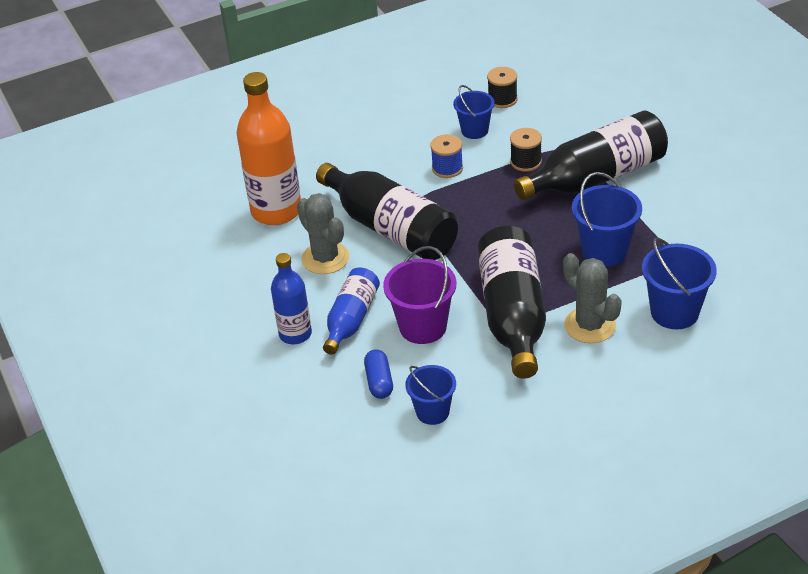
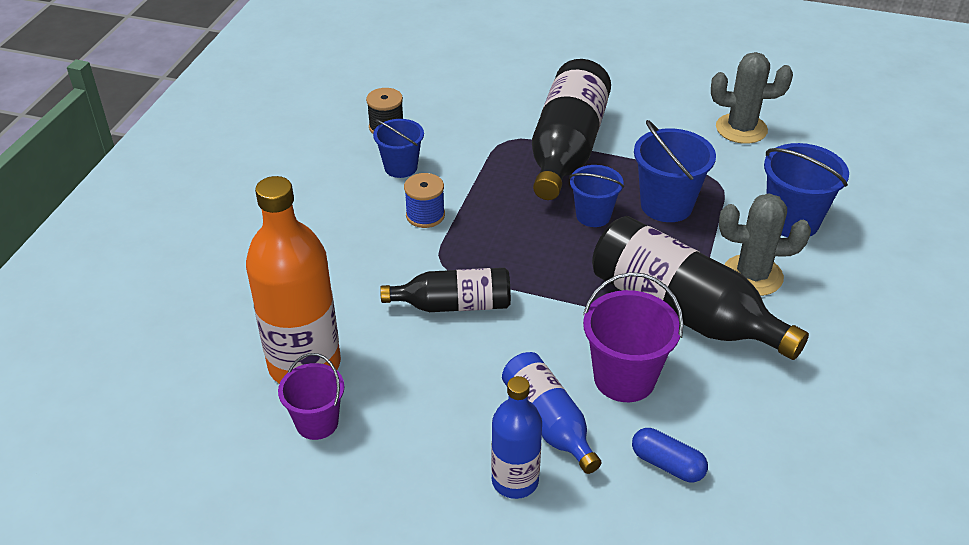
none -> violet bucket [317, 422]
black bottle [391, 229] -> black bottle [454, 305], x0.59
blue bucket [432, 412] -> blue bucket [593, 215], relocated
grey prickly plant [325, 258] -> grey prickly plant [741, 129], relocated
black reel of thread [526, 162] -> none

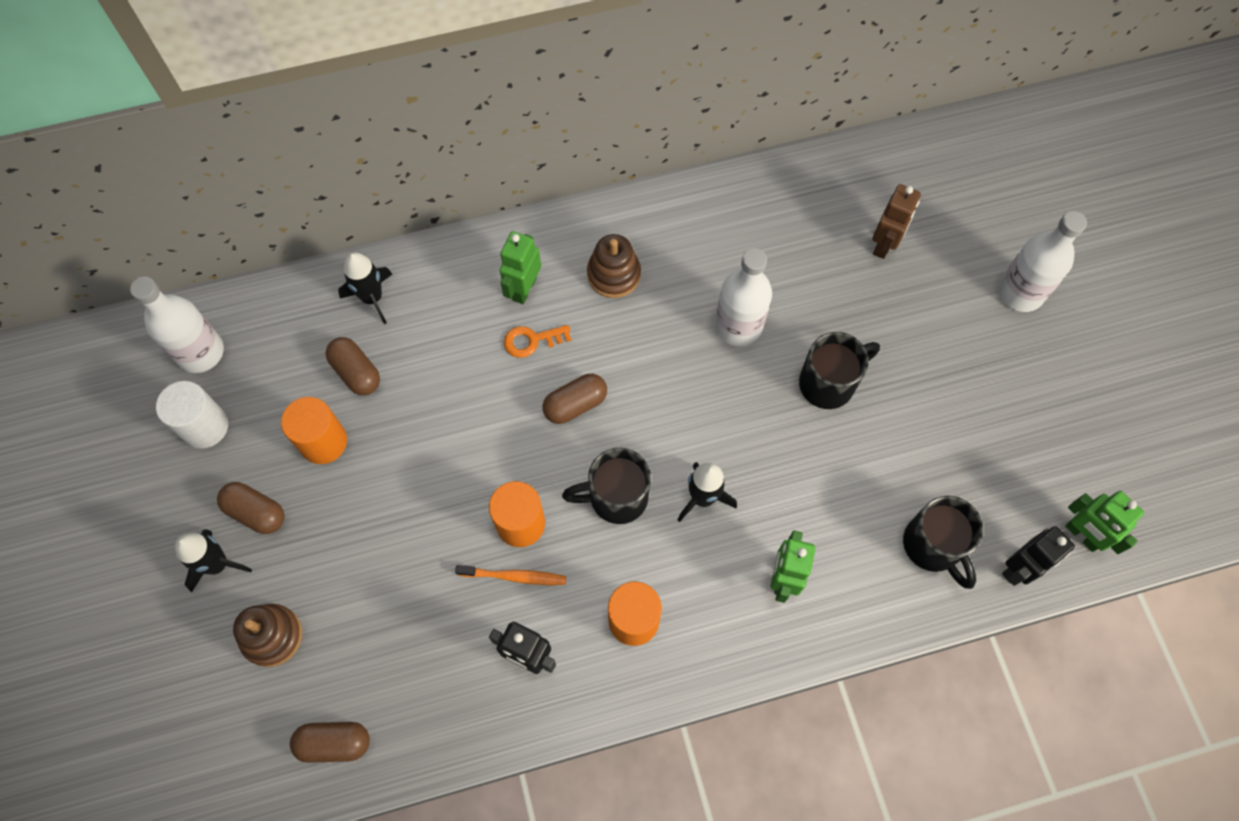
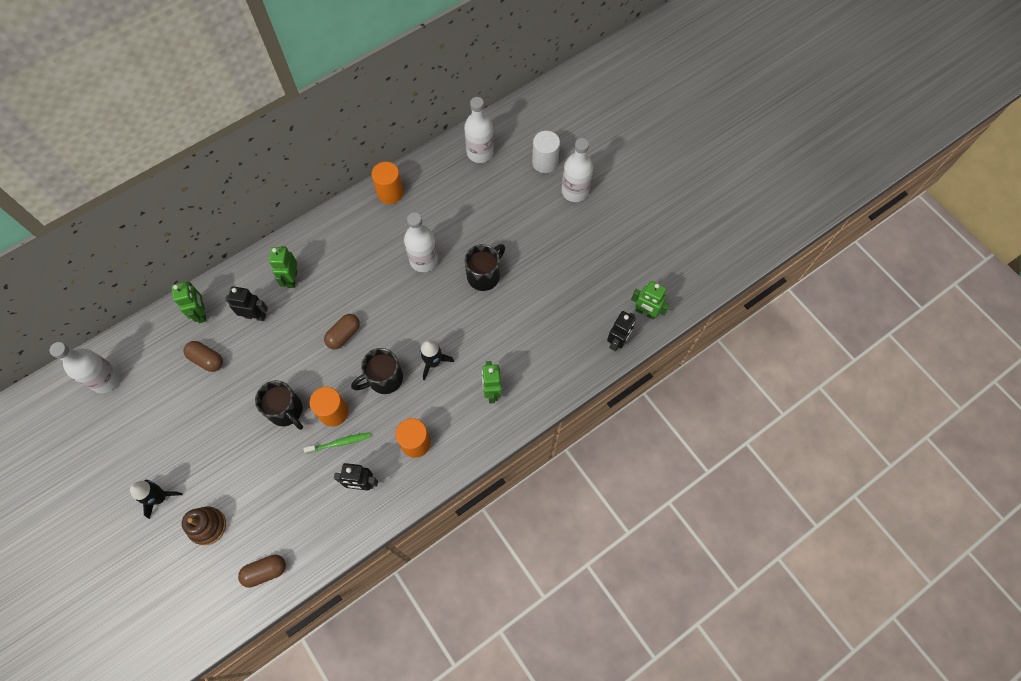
black spaceship [372, 298] -> leaf-green toy robot [201, 313]
none -> black toy robot [255, 316]
black mug [933, 546] -> black mug [286, 411], relocated
orange-coloured dental brush [514, 576] -> leaf-green dental brush [339, 443]
orange-coloured solid cylinder [323, 442] -> orange-coloured solid cylinder [390, 193], relocated
none -> pure white bottle [480, 152]
pure white solid cylinder [205, 426] -> pure white solid cylinder [545, 162], relocated
brown pill [256, 512] -> none
orange-coloured door key [532, 340] -> none
brown ring stacker [614, 274] -> none
brown toy robot [884, 244] -> none

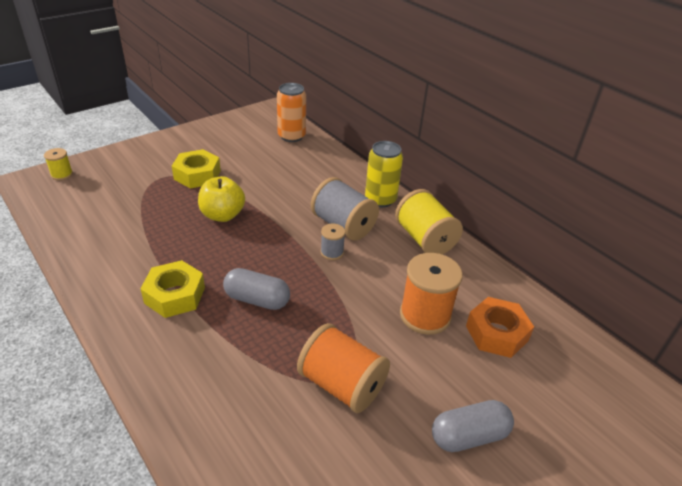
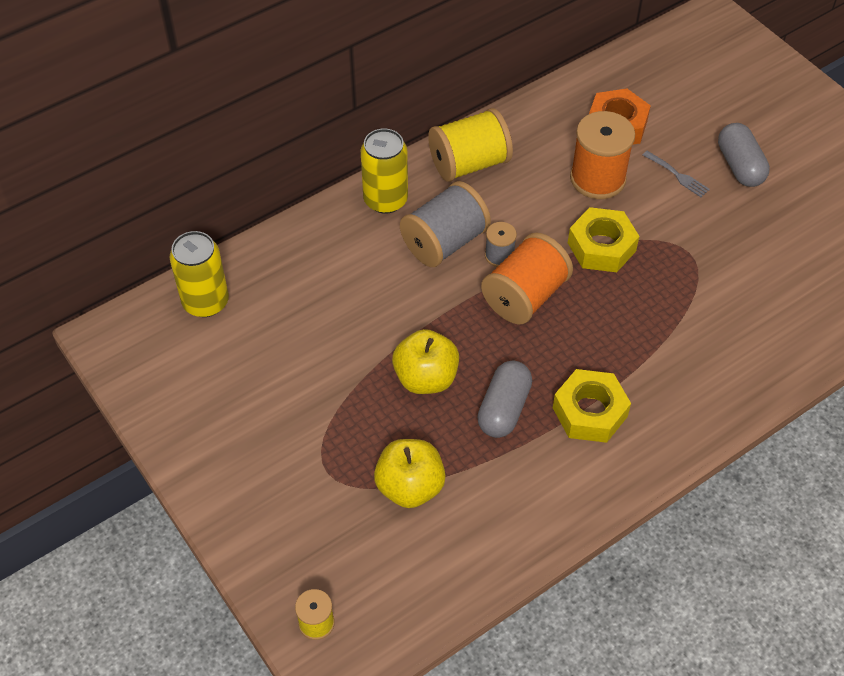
orange-coloured soda can [291, 136] -> bright yellow soda can [205, 302]
none -> bright yellow toy apple [410, 487]
grey pill [257, 299] -> grey pill [503, 409], relocated
orange-coloured reel of thread [342, 385] -> orange-coloured reel of thread [525, 296], relocated
bright yellow nut [197, 175] -> bright yellow nut [601, 247], relocated
none -> grey table fork [677, 175]

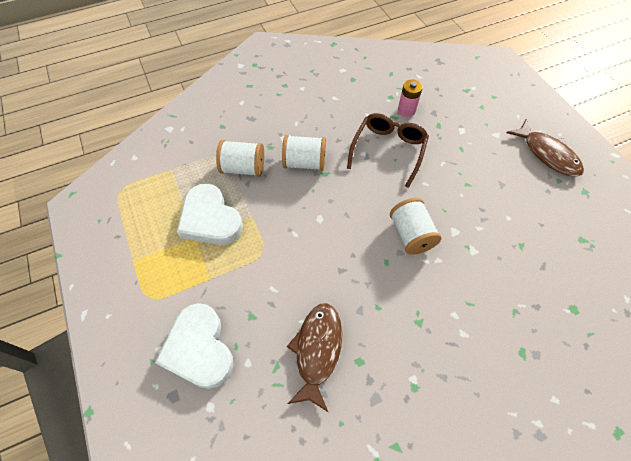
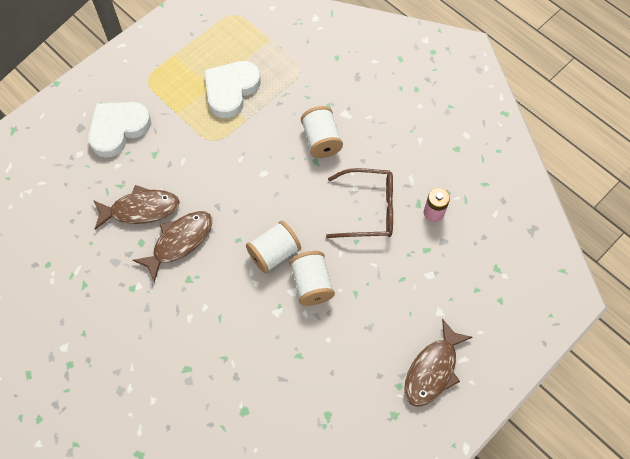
none -> brown fish figure [179, 242]
pure white reel of thread [243, 168] -> pure white reel of thread [311, 284], relocated

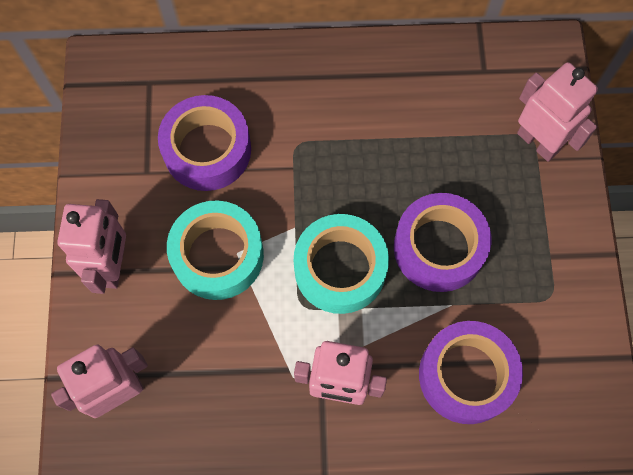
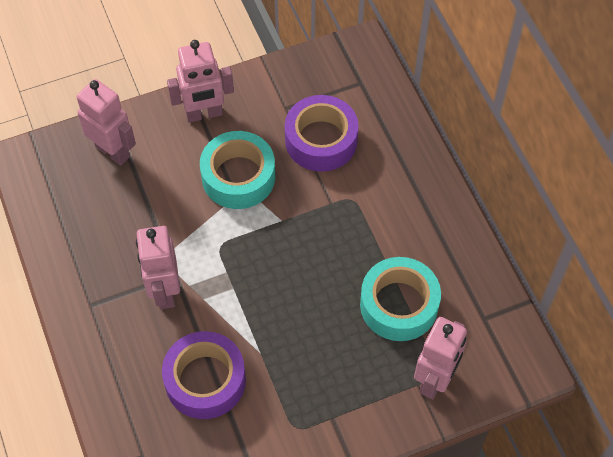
turquoise tape [340, 268] -> turquoise tape [399, 305], relocated
violet tape [439, 247] -> none

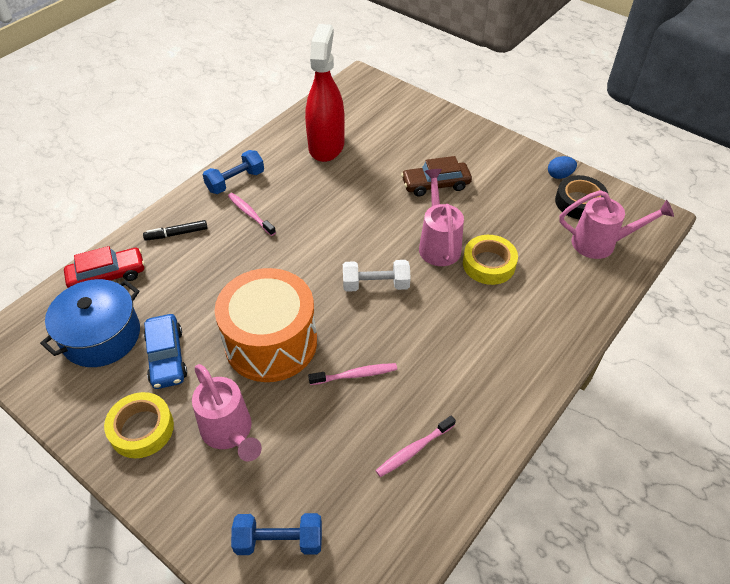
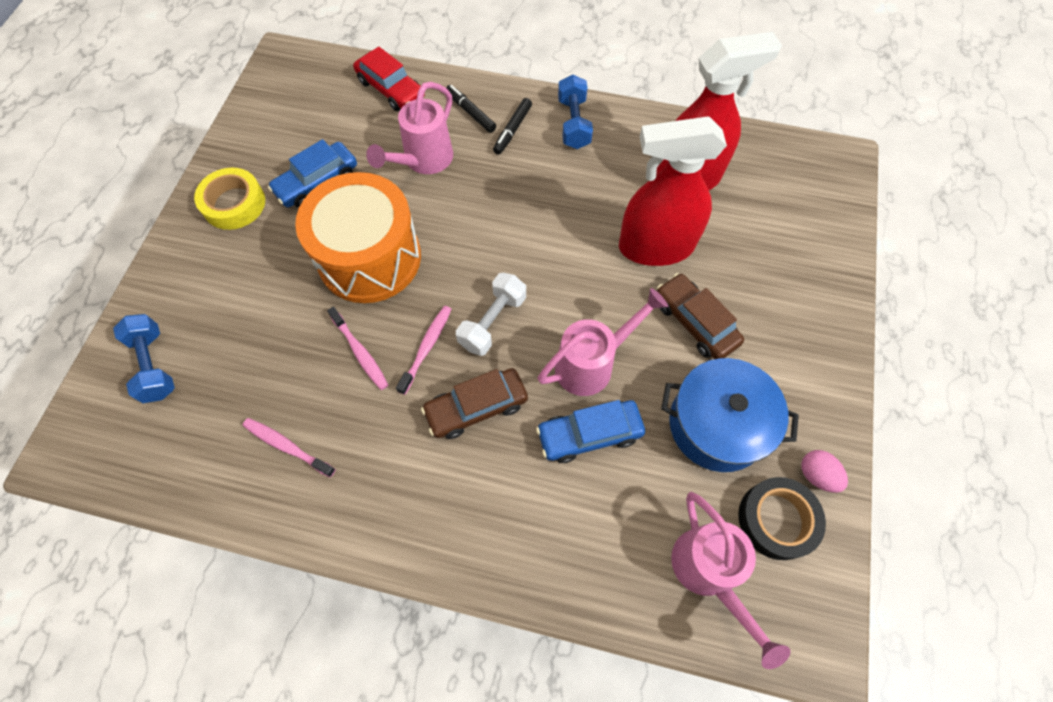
rosy sprinkling can [229, 432] -> rosy sprinkling can [423, 161], relocated
rosy dental brush [250, 214] -> rosy dental brush [426, 348], relocated
none -> brown car [476, 407]
pure white hand weight [375, 285] -> pure white hand weight [492, 321], 60 degrees clockwise
none -> black marker [512, 130]
bright yellow tape [488, 264] -> blue car [589, 434]
blue hand weight [235, 181] -> blue hand weight [573, 123], 60 degrees clockwise
none -> crimson sprayer [655, 247]
blue pot [101, 336] -> blue pot [717, 424], relocated
blue egg [559, 175] -> rosy egg [816, 475]

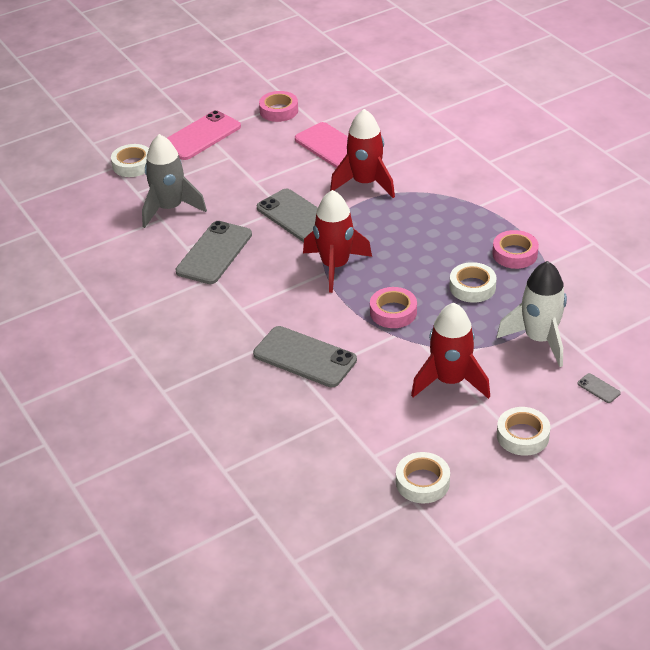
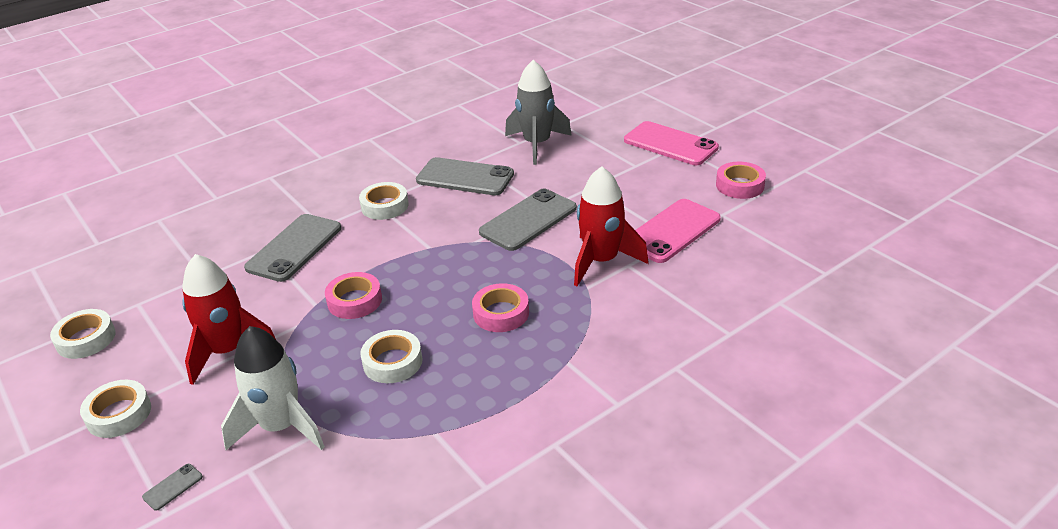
pure white tape [132, 165] -> pure white tape [384, 206], relocated
rosy tape [515, 254] -> rosy tape [501, 313], relocated
crimson spaceship [335, 266] -> none

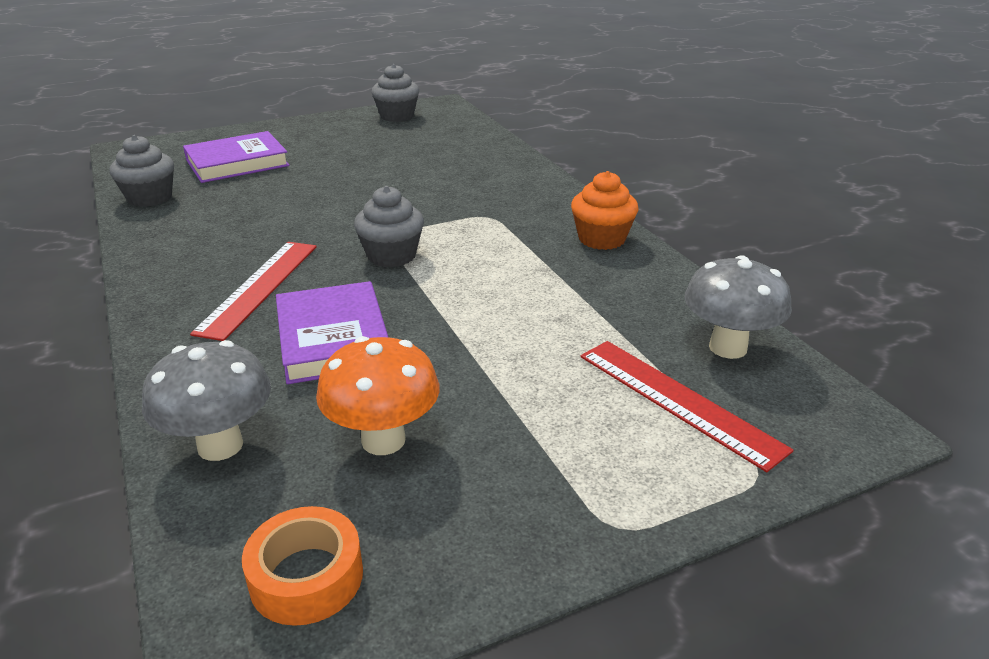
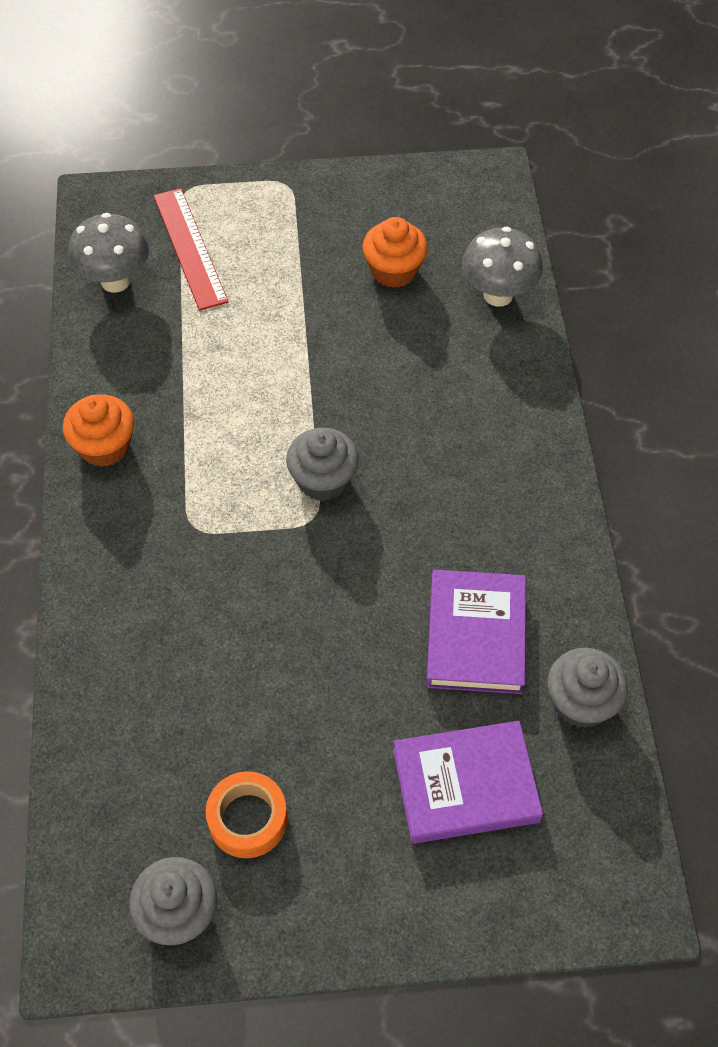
orange-coloured tape [306, 577] -> orange-coloured tape [248, 819], relocated
orange-coloured fungus [383, 440] -> orange-coloured muffin [394, 271]
violet hardback [333, 339] -> violet hardback [476, 635], relocated
crimson straightedge [259, 287] -> none

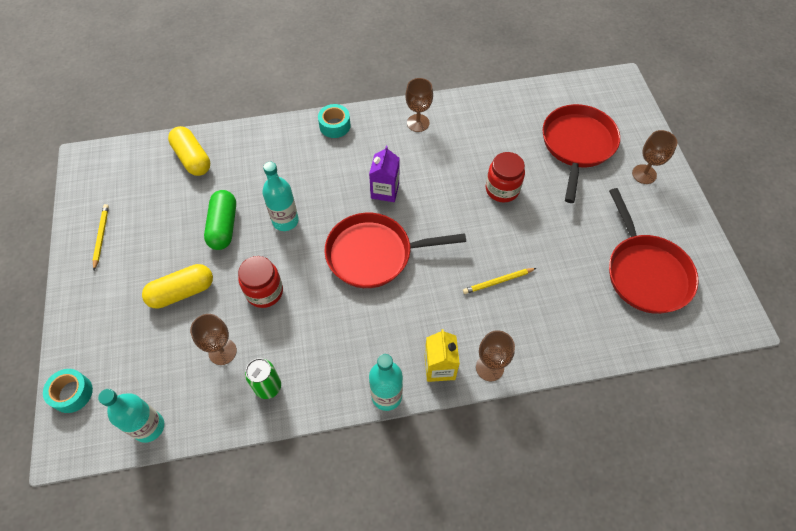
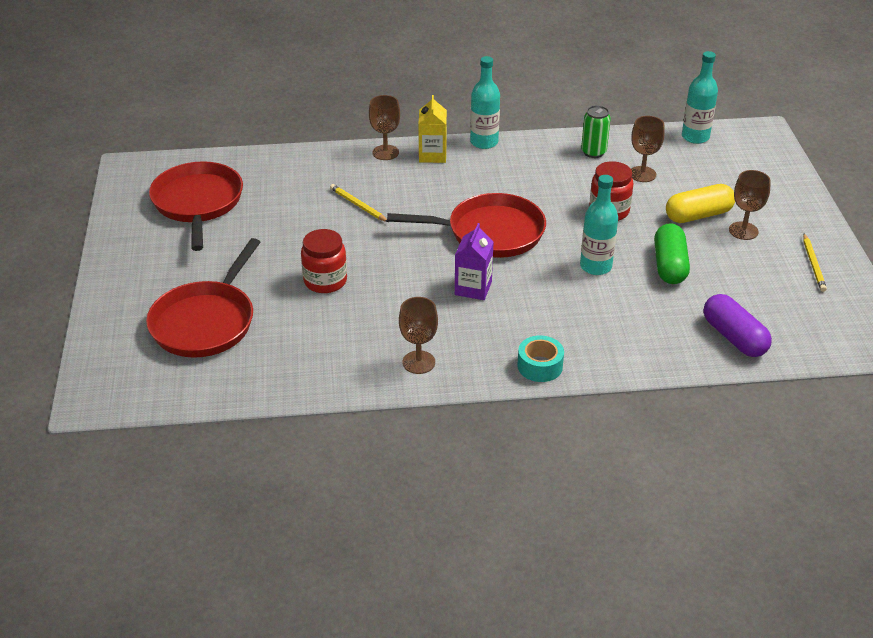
bright yellow wooden pencil [498, 281] -> bright yellow wooden pencil [358, 205], 120 degrees counterclockwise
bright yellow pill [192, 158] -> violet pill [734, 337]
brown wine glass [644, 174] -> brown wine glass [743, 231], relocated
turquoise tape [72, 393] -> none

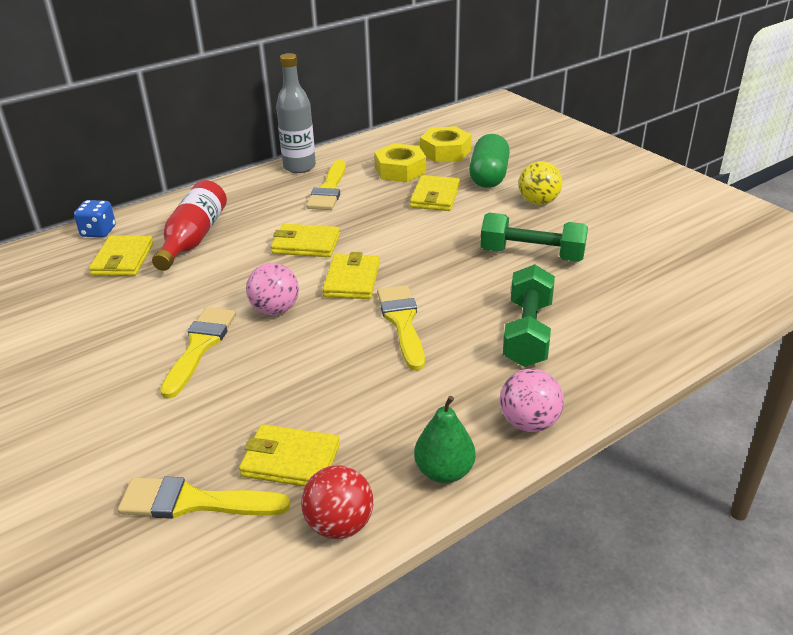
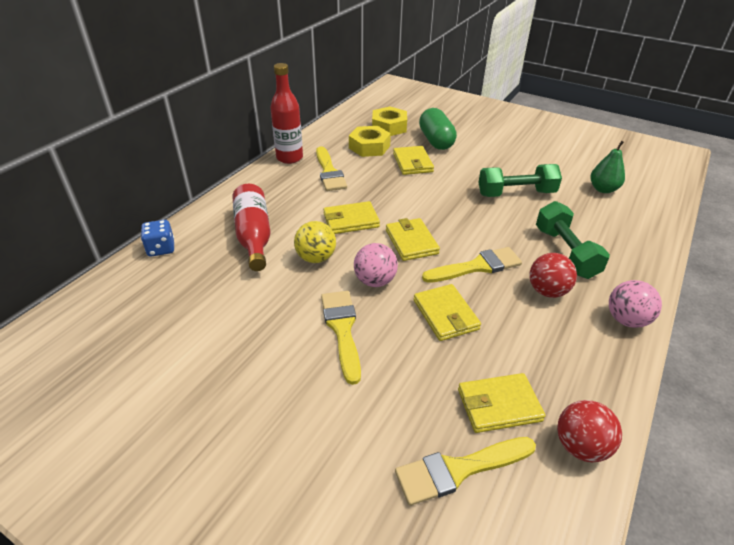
grey bottle [299, 167] -> crimson bottle [289, 158]
bright yellow ball [538, 202] -> bright yellow ball [316, 258], relocated
bright yellow billfold [123, 259] -> bright yellow billfold [445, 315], relocated
bright yellow paint brush [402, 322] -> bright yellow paint brush [477, 266], 105 degrees clockwise
none -> crimson ball [547, 291]
leaf-green toy pear [444, 472] -> leaf-green toy pear [603, 189], relocated

